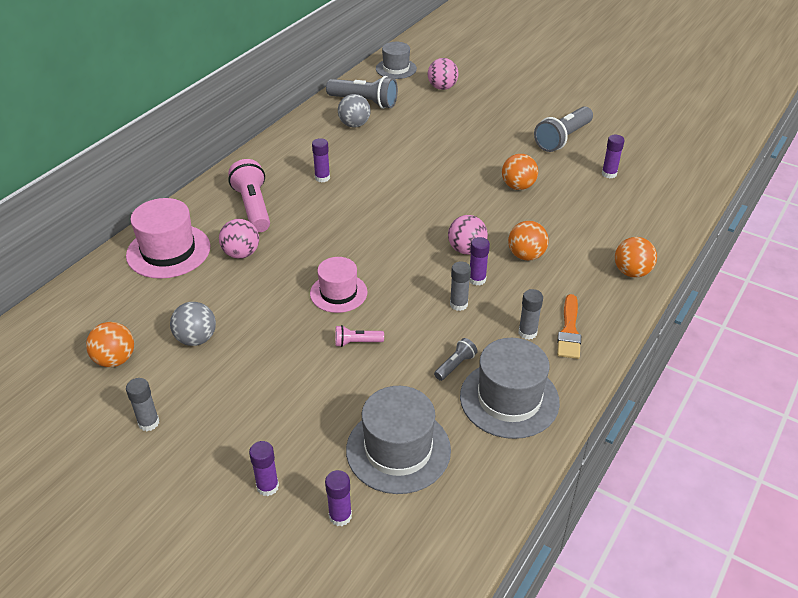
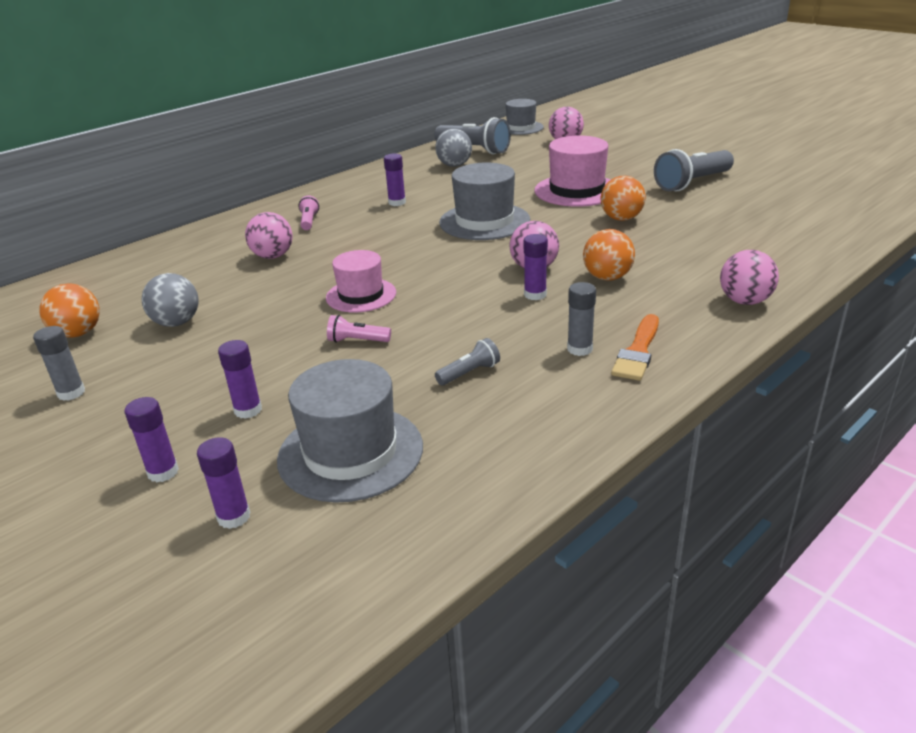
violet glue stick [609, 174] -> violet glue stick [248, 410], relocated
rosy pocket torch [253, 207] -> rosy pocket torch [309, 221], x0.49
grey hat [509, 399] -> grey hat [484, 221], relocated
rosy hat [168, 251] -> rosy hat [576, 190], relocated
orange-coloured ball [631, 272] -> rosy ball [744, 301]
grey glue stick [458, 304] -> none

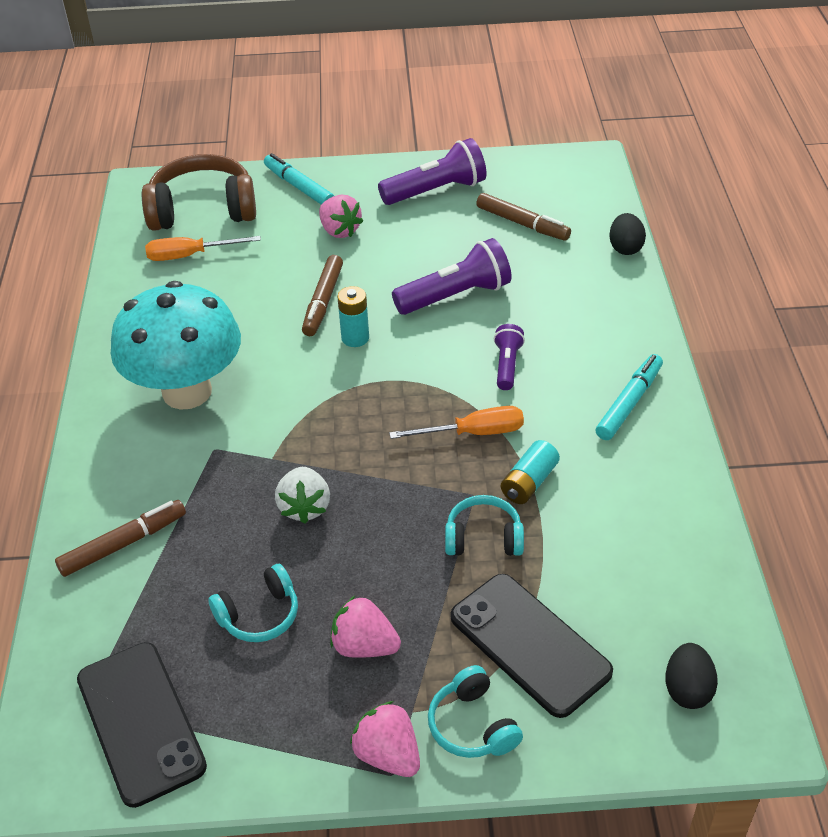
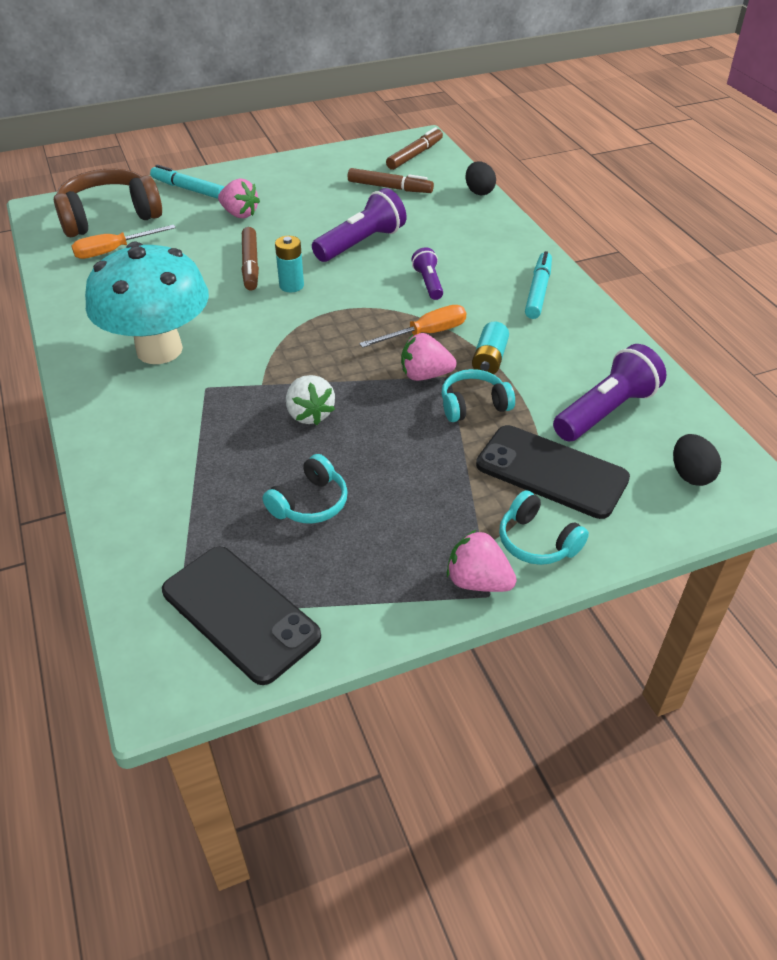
brown marker [123, 544] -> brown marker [415, 155], relocated
rosy toy strawberry [364, 646] -> rosy toy strawberry [425, 375], relocated
violet pocket torch [436, 191] -> violet pocket torch [606, 411], relocated

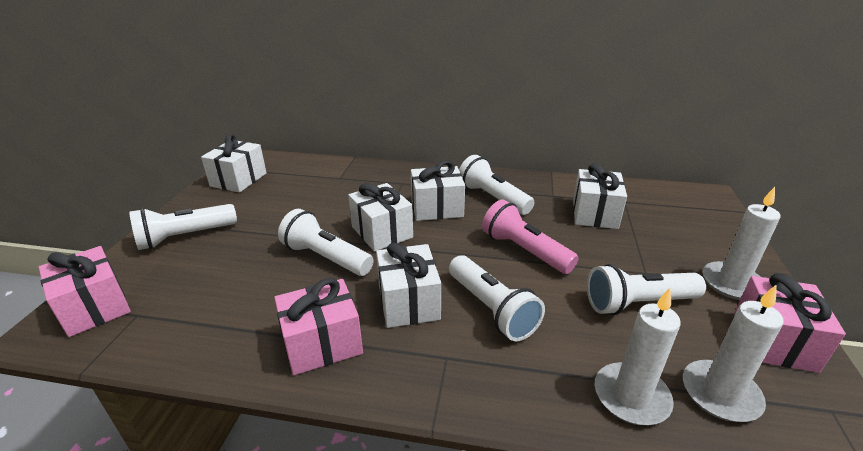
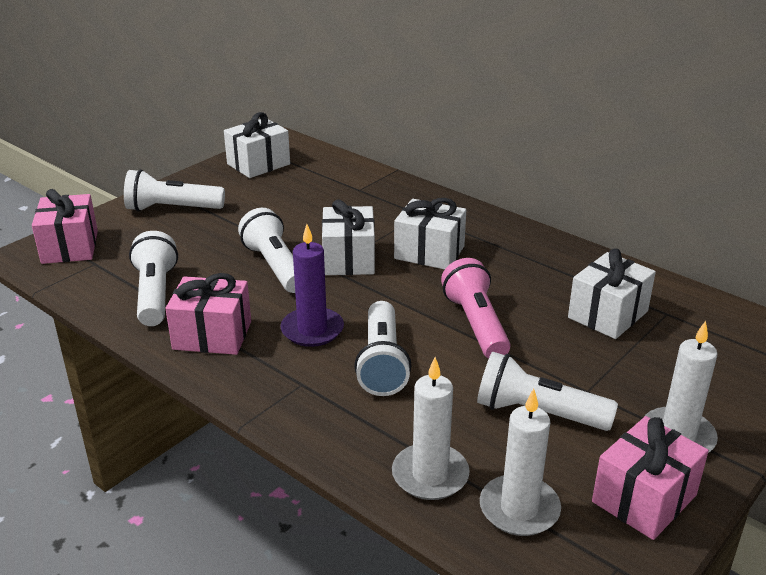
pure white pocket torch [492, 198] -> pure white pocket torch [155, 294], relocated
pure white gift [408, 302] -> violet pillar candle [312, 330]

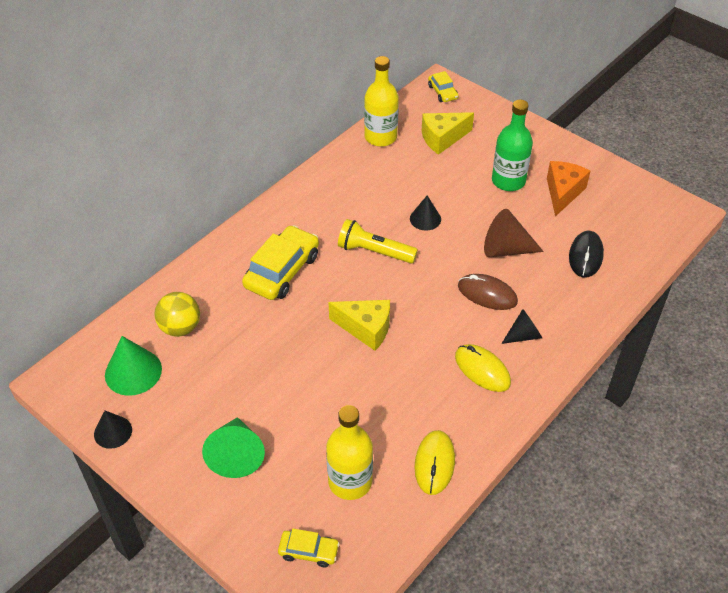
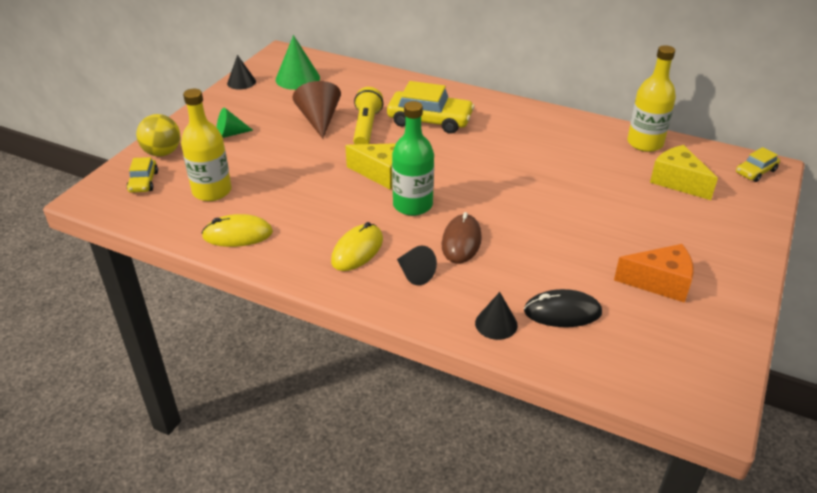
bright yellow ball [180, 328] -> bright yellow ball [162, 153], relocated
leaf-green cone [236, 455] -> leaf-green cone [230, 134], x0.64
brown cone [505, 249] -> brown cone [319, 120], relocated
bright yellow cheese wedge [366, 329] -> bright yellow cheese wedge [382, 174], 75 degrees counterclockwise
bright yellow pocket torch [374, 252] -> bright yellow pocket torch [366, 128], relocated
leaf-green bottle [508, 181] -> leaf-green bottle [412, 205], relocated
black cone [425, 219] -> black cone [496, 324], relocated

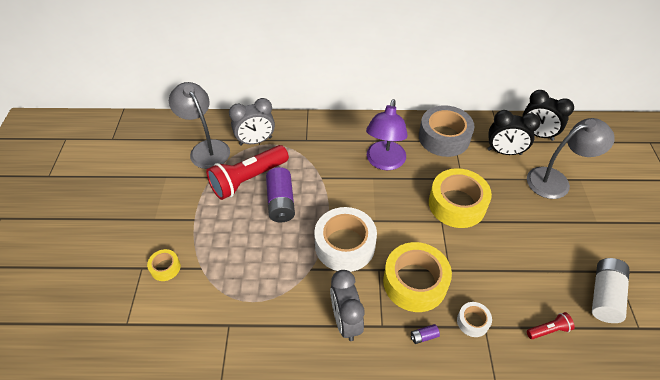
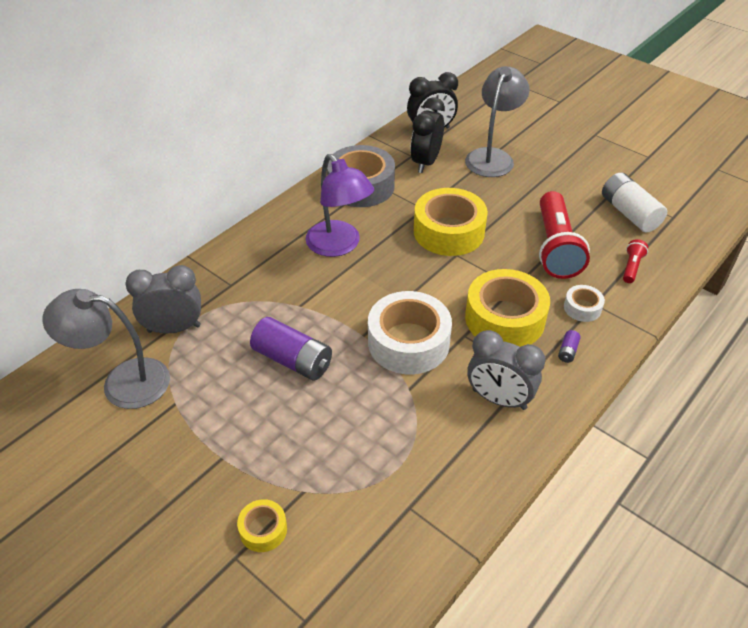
grey clock [255, 141] -> grey clock [174, 328], 120 degrees counterclockwise
black clock [504, 152] -> black clock [426, 162], 150 degrees clockwise
crimson pocket torch [248, 179] -> crimson pocket torch [555, 247], relocated

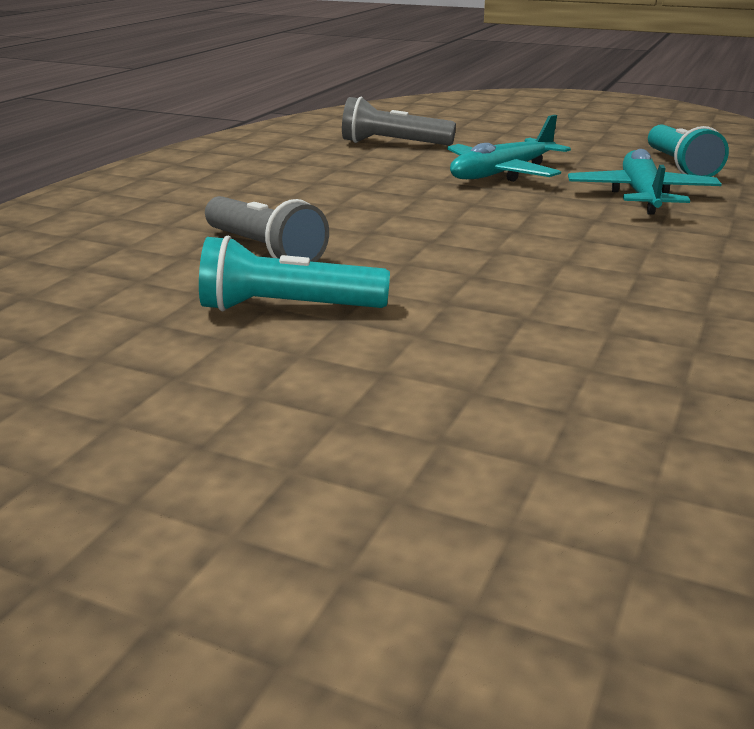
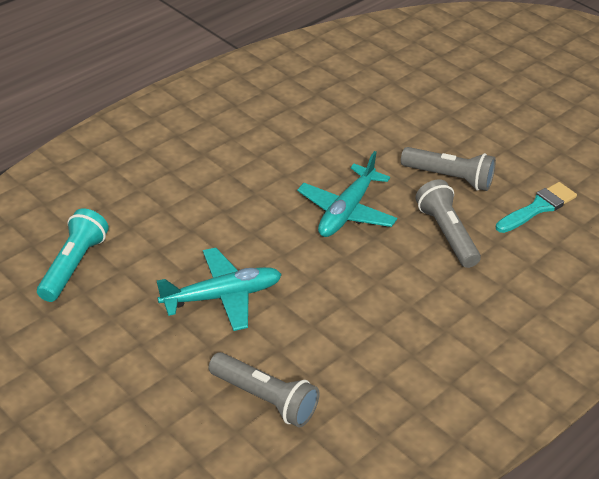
turquoise aeroplane [641, 196] -> turquoise aeroplane [346, 211], relocated
turquoise pocket torch [287, 308] -> grey pocket torch [449, 178]
none -> turquoise paint brush [538, 207]

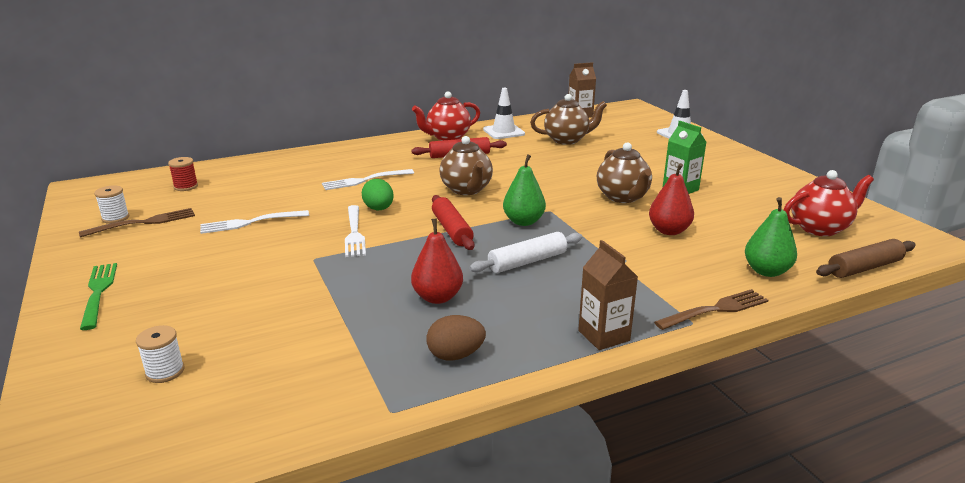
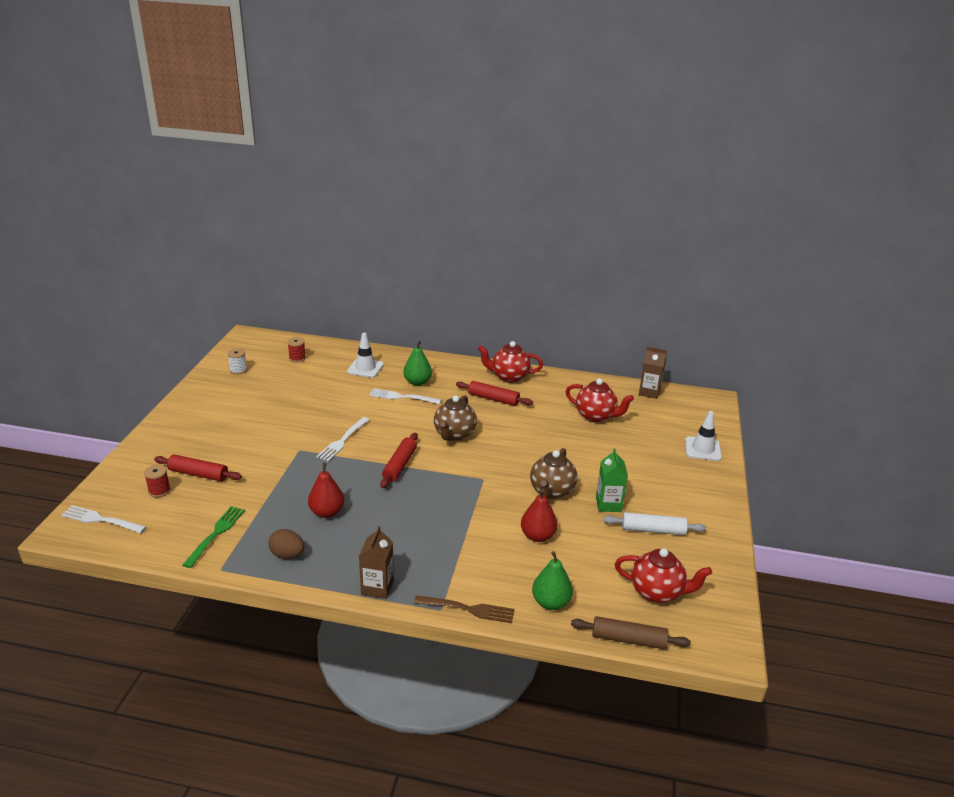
pure white table fork [250, 222] -> pure white table fork [100, 520], relocated
pure white reel of thread [165, 372] -> crimson reel of thread [159, 491]
none -> crimson dough roller [198, 474]
leaf-green table fork [98, 292] -> leaf-green table fork [216, 534], relocated
pure white safety cone [503, 132] -> pure white safety cone [365, 368], relocated
leaf-green toy pear [523, 222] -> leaf-green toy pear [417, 382], relocated
brown tea pot [567, 140] -> crimson tea pot [596, 416]
pure white dough roller [527, 261] -> pure white dough roller [653, 530], relocated
brown table fork [144, 222] -> none
leaf-green egg [379, 209] -> none

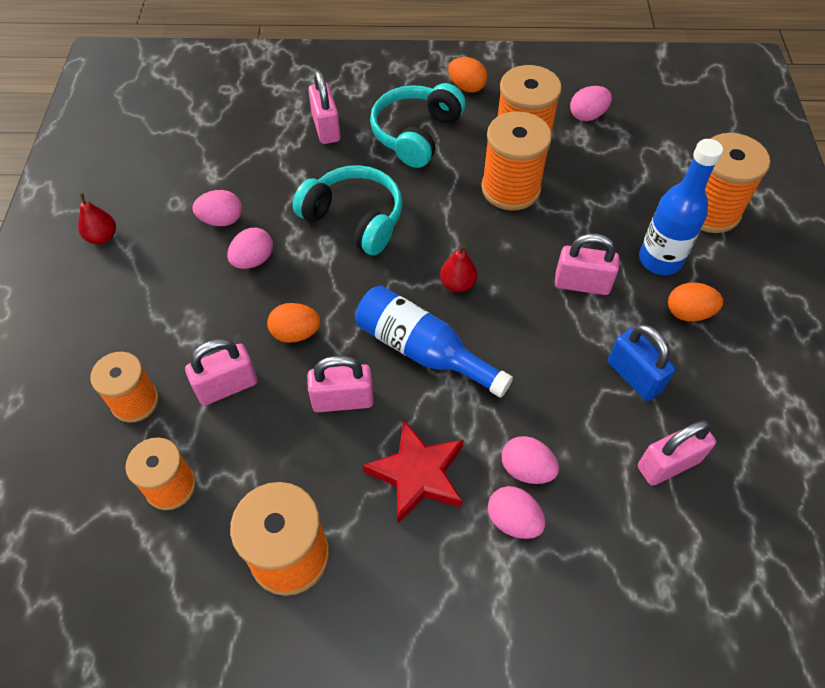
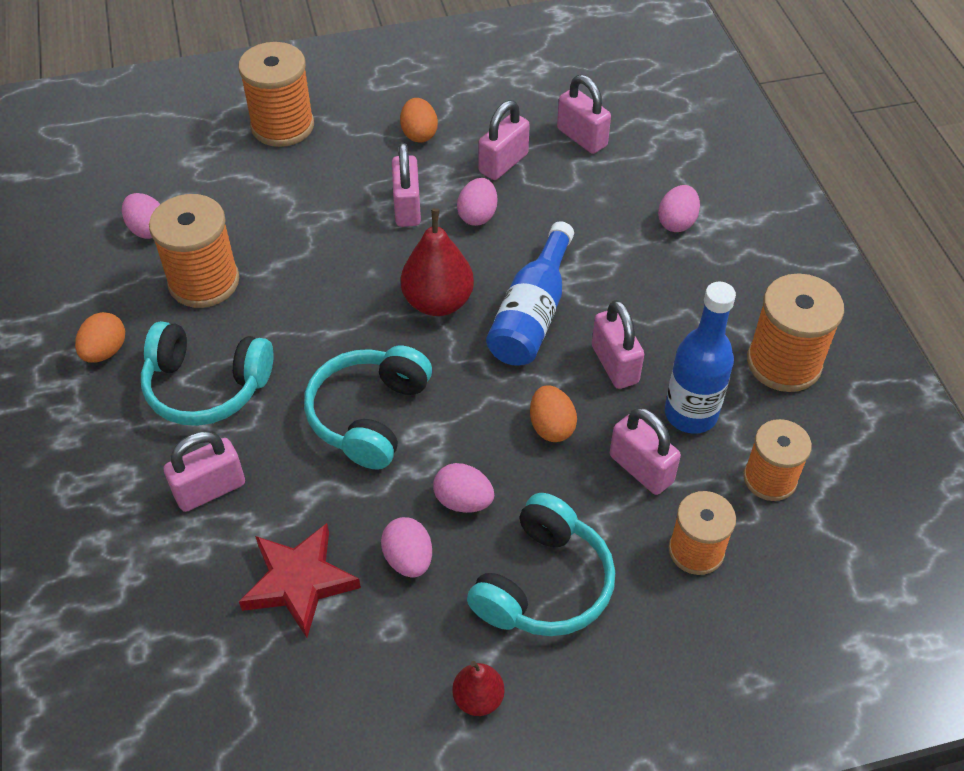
crimson five-pointed star [417, 474] -> crimson five-pointed star [299, 582], relocated
crimson toy pear [457, 284] -> crimson toy pear [438, 302], x1.77
rosy egg [526, 469] -> rosy egg [477, 215], relocated
none -> turquoise over-ear headphones [544, 584]
blue small lock [634, 376] -> rosy small lock [503, 163]
blue bottle [660, 260] -> blue bottle [690, 414], relocated
orange-coloured reel of thread [510, 189] -> none

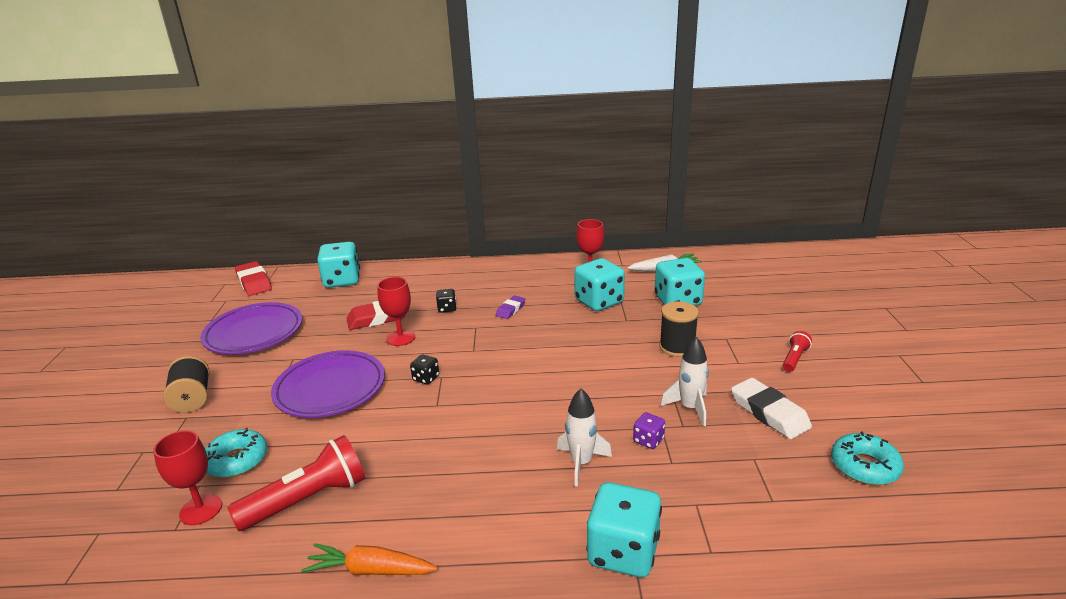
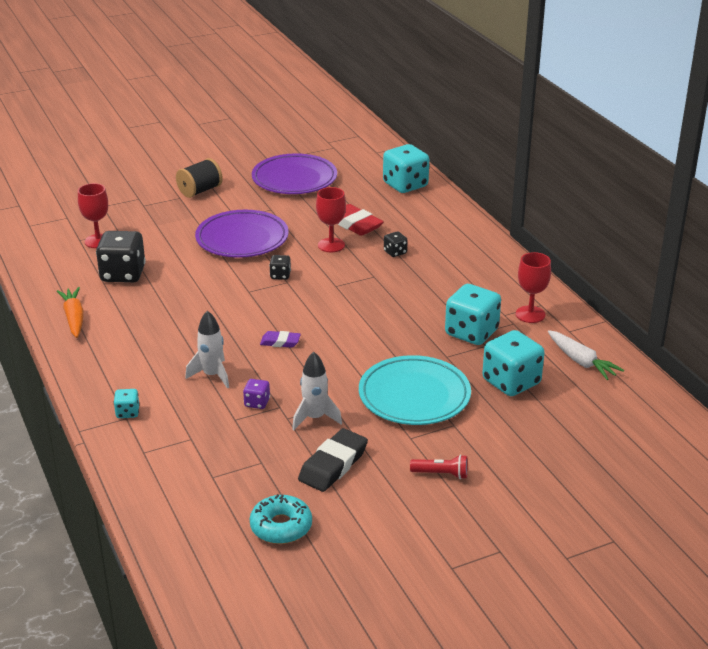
crimson pocket torch [308, 499] -> black dice [123, 274]
turquoise dice [623, 552] -> turquoise dice [127, 412], x0.47
violet eraser [510, 309] -> violet eraser [280, 342], relocated
pure white eraser [769, 413] -> black eraser [333, 465]
black reel of thread [677, 347] -> turquoise flat dish [414, 396]
turquoise doughnut [237, 460] -> none
crimson eraser [254, 282] -> none

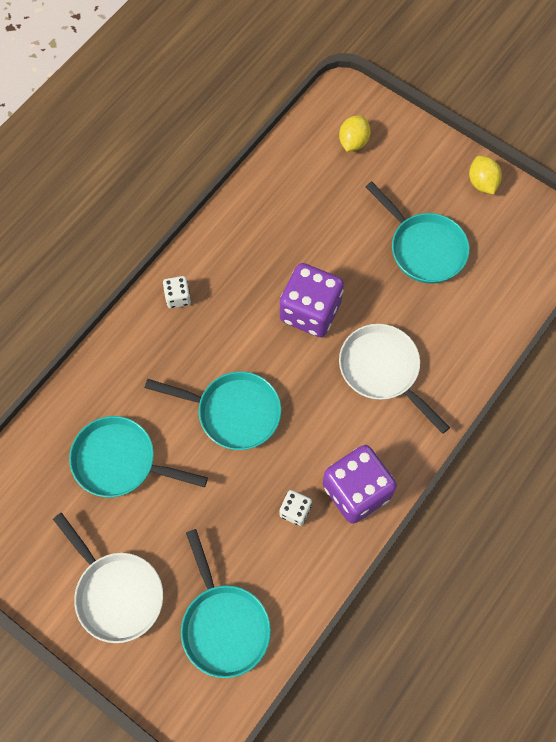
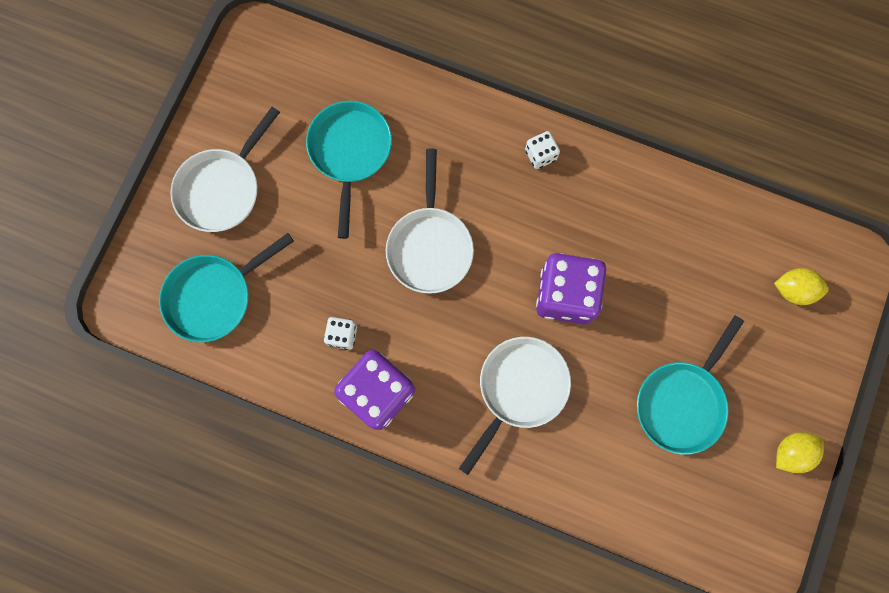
turquoise skillet [233, 412] -> pure white skillet [429, 246]

